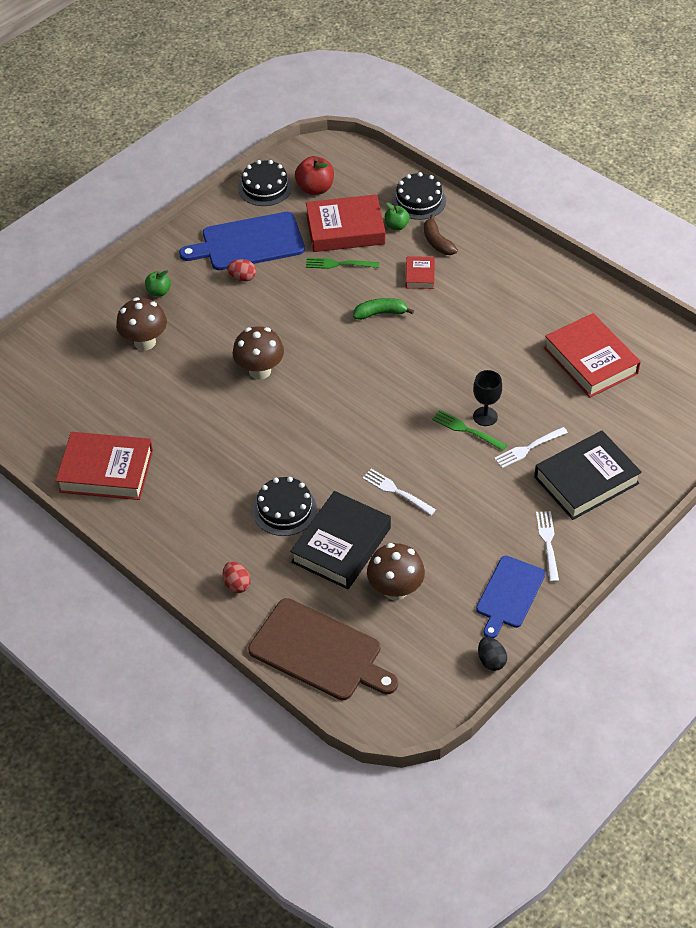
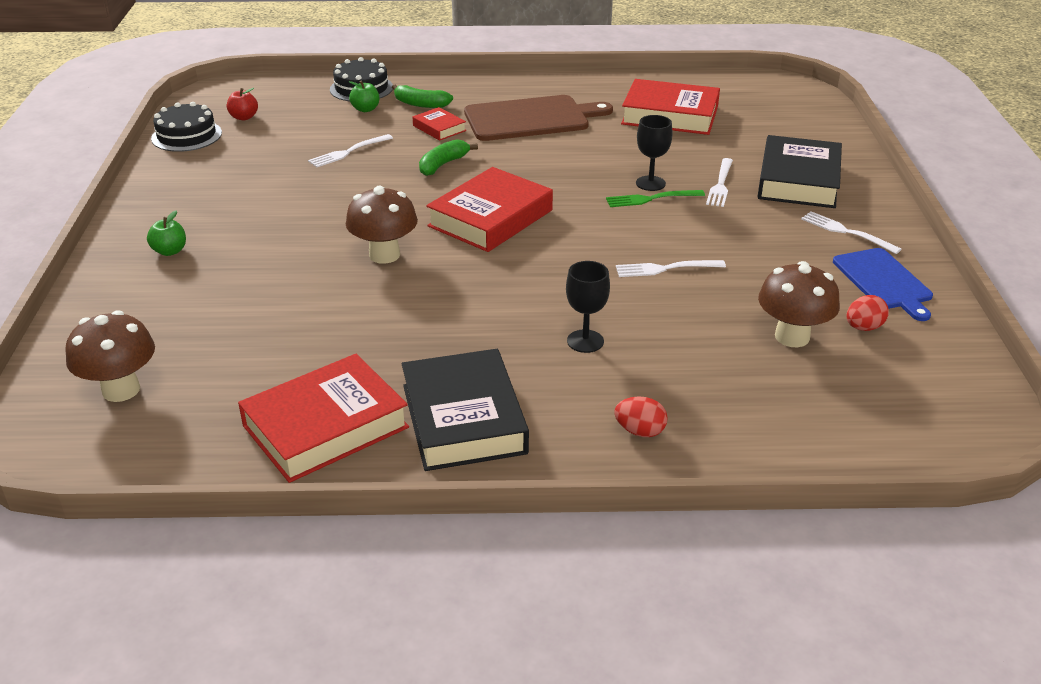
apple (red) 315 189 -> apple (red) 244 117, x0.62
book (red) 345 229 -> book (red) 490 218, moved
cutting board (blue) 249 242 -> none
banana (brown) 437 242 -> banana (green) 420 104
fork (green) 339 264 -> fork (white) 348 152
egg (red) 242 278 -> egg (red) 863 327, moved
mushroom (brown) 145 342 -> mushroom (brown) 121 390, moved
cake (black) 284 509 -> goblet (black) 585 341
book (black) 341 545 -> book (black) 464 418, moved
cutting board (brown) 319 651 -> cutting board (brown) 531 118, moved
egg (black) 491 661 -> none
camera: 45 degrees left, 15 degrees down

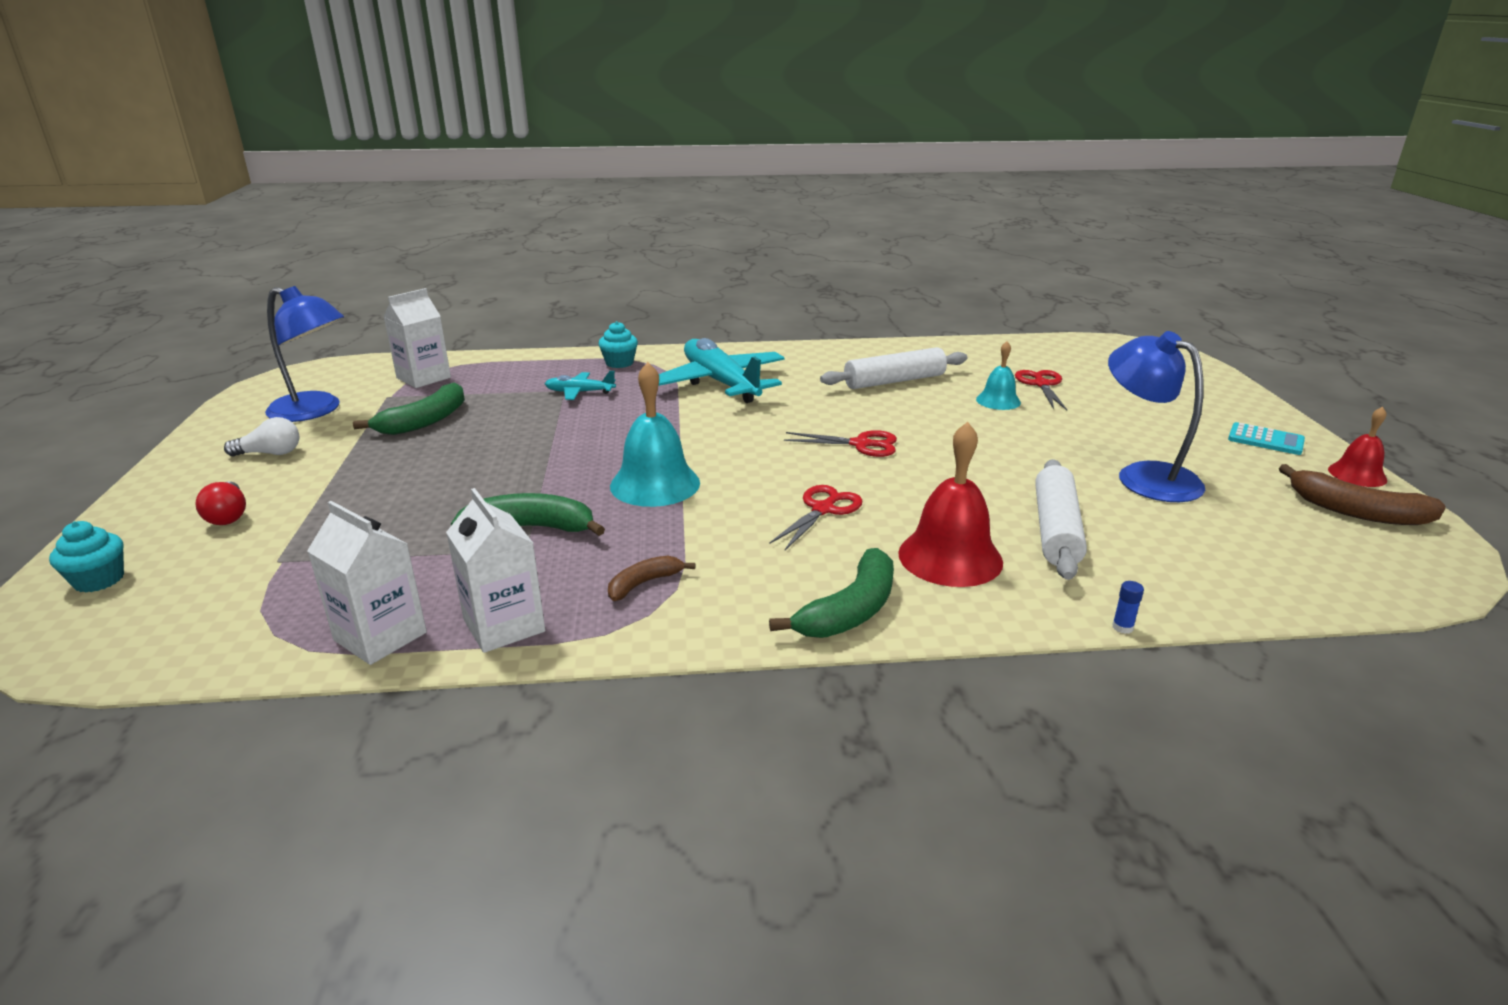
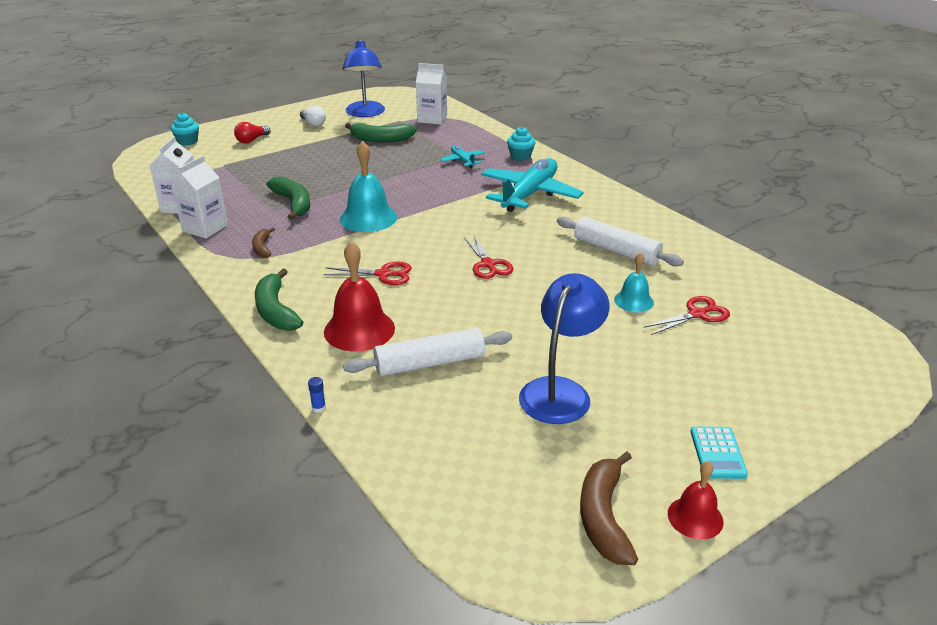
banana (green) 850 610 -> banana (green) 275 311, 60 degrees clockwise
banana (brown) 644 583 -> banana (brown) 262 248, 120 degrees counterclockwise
camera: 60 degrees right, 5 degrees up

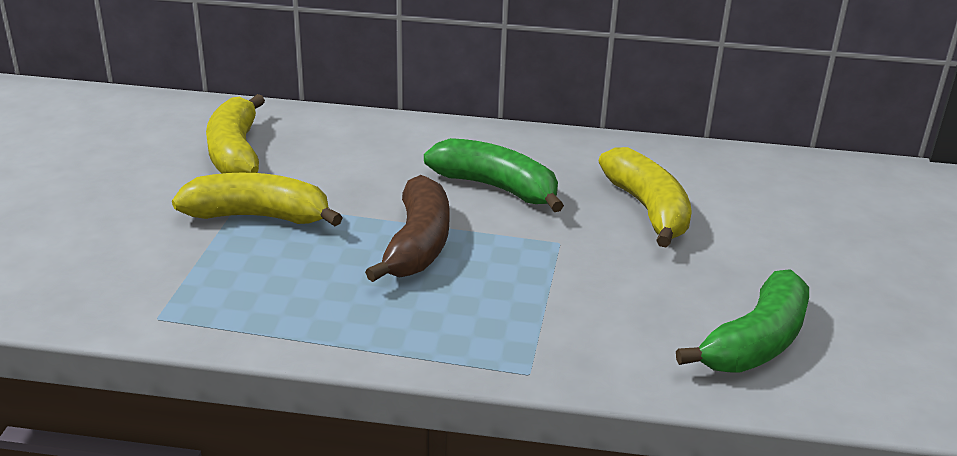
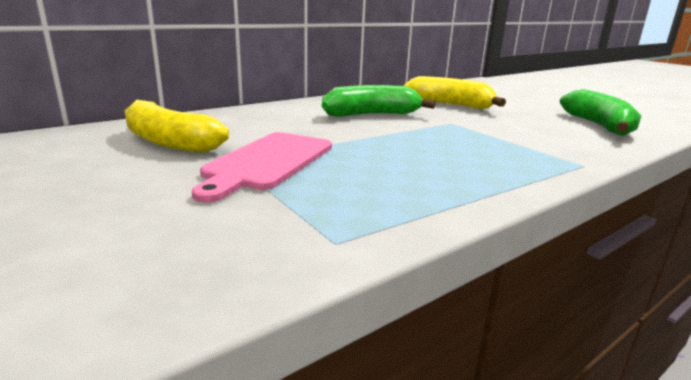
banana (yellow) 259 216 -> cutting board (pink) 267 162
banana (brown) 418 244 -> none
camera: 45 degrees left, 10 degrees down

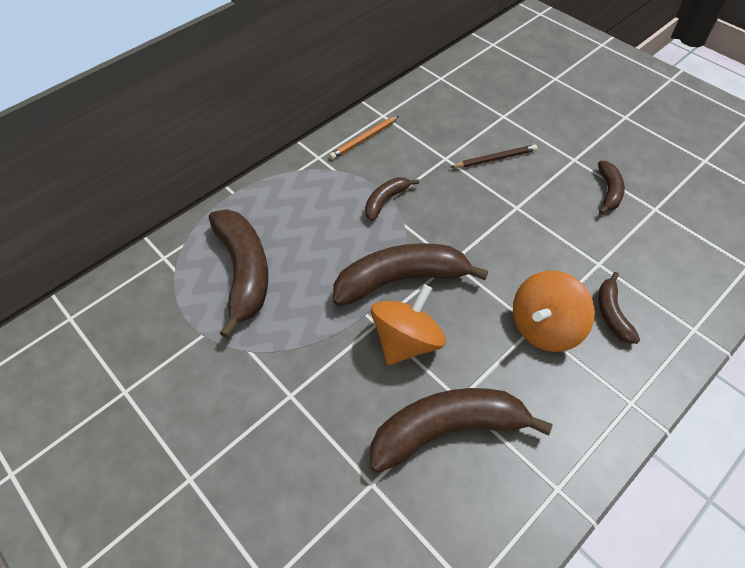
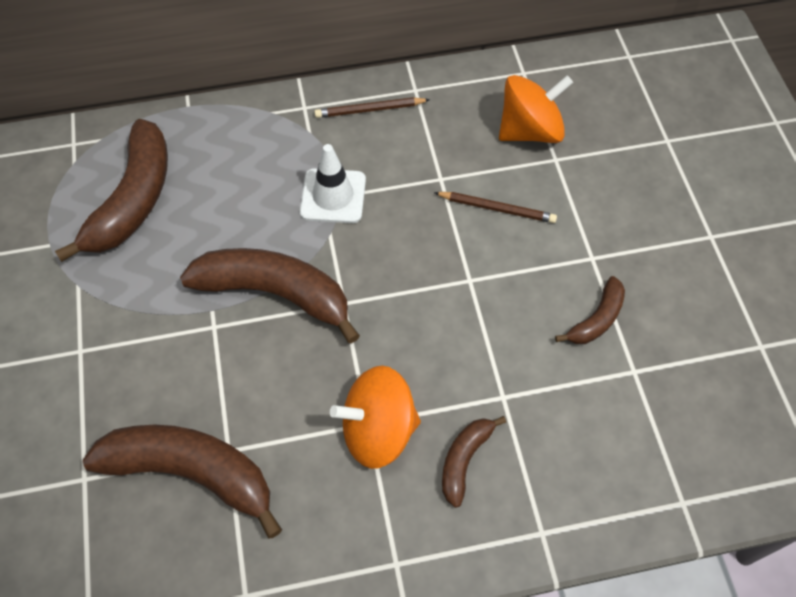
pencil (orange) 364 139 -> pencil (brown) 370 110
banana (brown) 386 201 -> traffic cone (white) 333 196
spinning top (orange) 407 341 -> spinning top (orange) 530 131, moved
camera: 30 degrees right, 5 degrees up

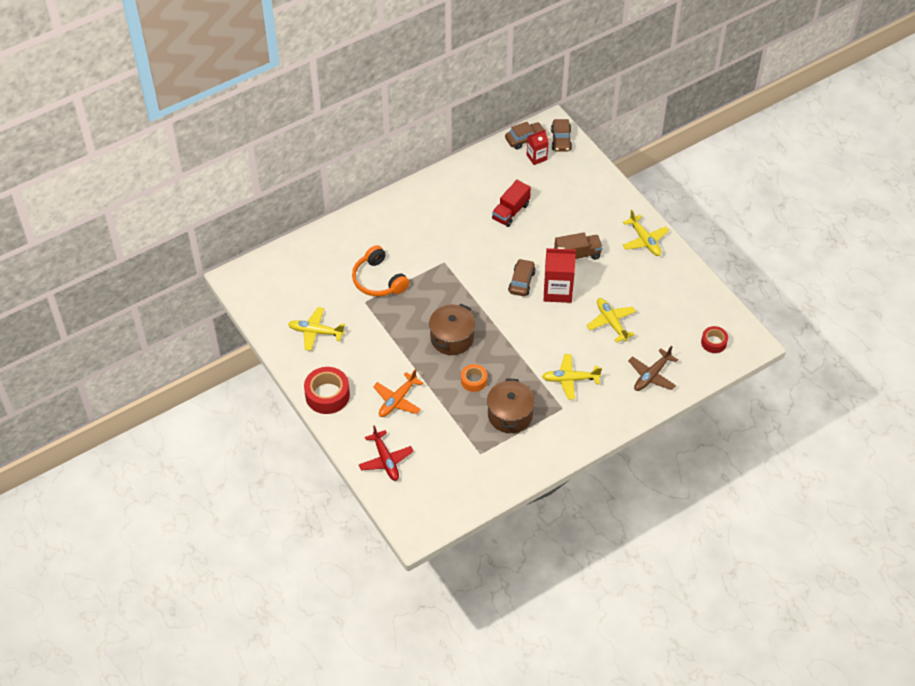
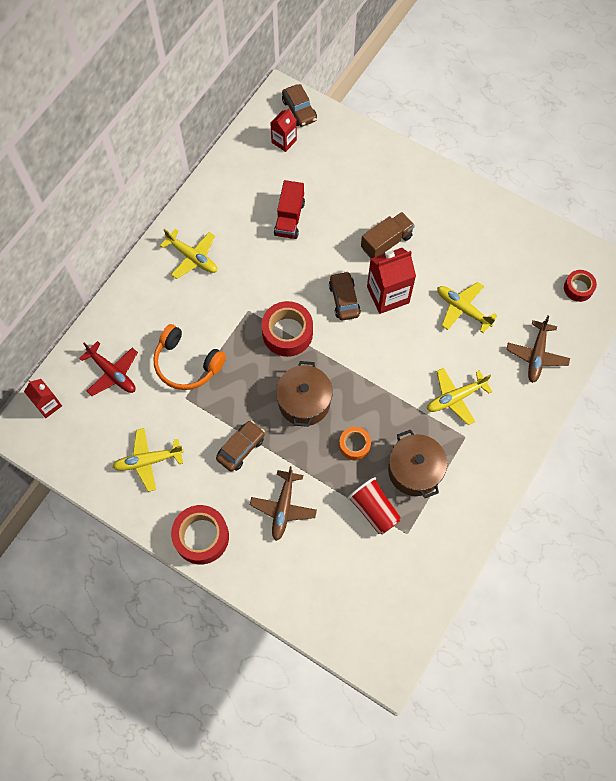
car (brown) 525 139 -> car (brown) 241 448, moved
plane (yellow) 644 240 -> plane (yellow) 192 257, moved
plane (orange) 397 400 -> plane (brown) 283 507
plane (red) 386 460 -> plane (red) 112 373, moved
none -> tape (red) 287 333
none -> carton (red) 48 405
none -> cup (red) 374 510
camera: 25 degrees left, 15 degrees up

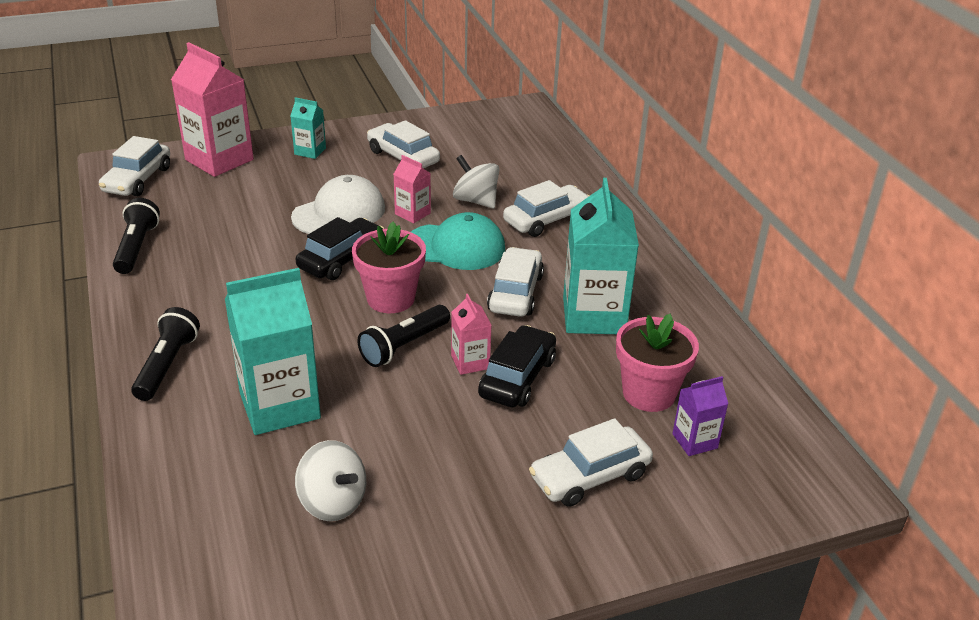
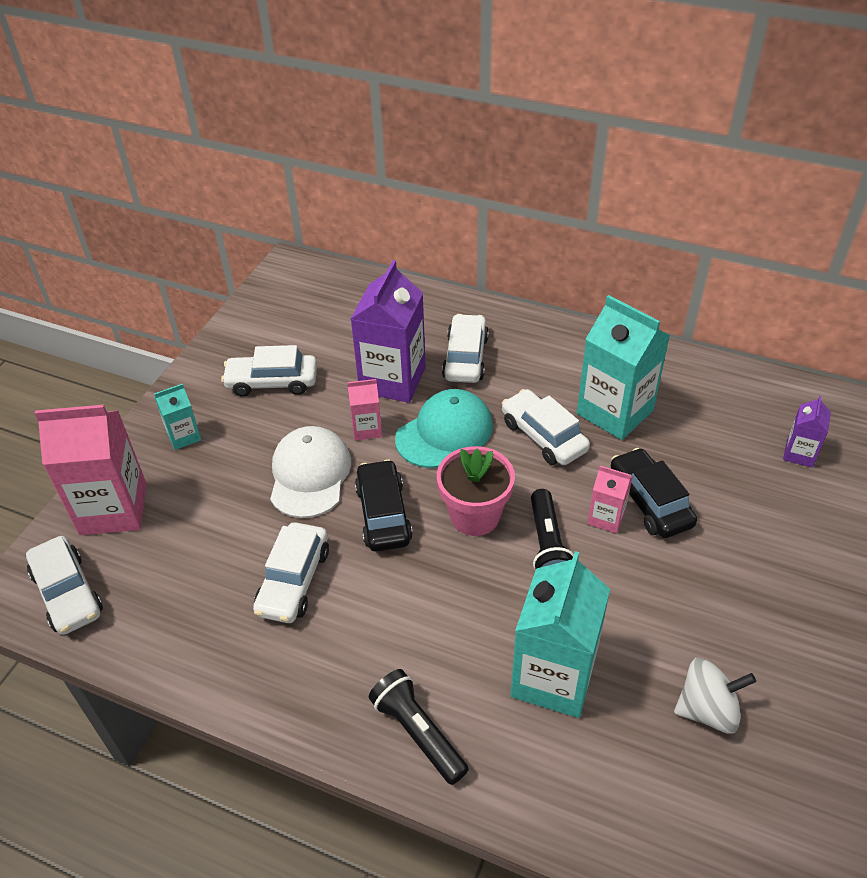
spinning top (white) 476 201 -> carton (purple) 392 380
flashlight (black) 137 247 -> none
flower pot (pink) 649 393 -> none
car (white) 590 476 -> car (white) 293 581, moved
camera: 45 degrees left, 10 degrees up

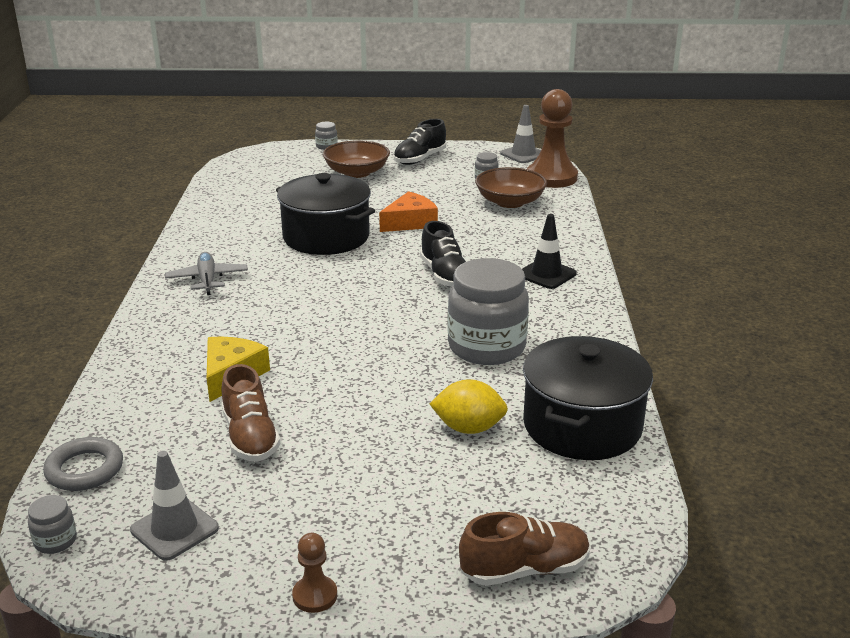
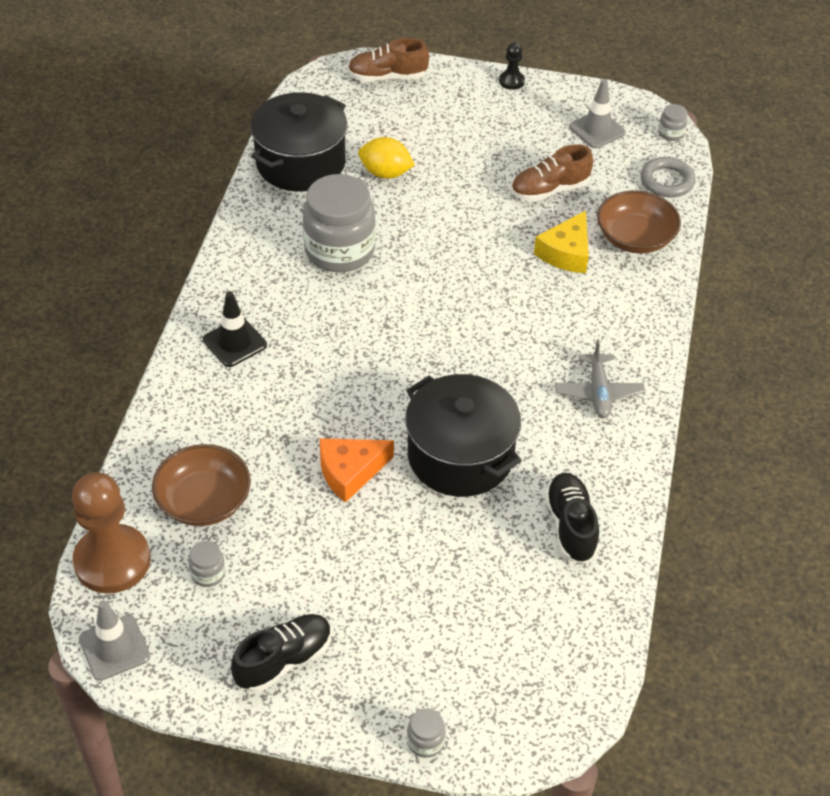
bowl (brown) 357 172 -> bowl (brown) 635 238, moved
shoe (black) 444 275 -> shoe (black) 571 526, moved
shoe (brown) 250 437 -> shoe (brown) 549 190, 105 degrees counterclockwise
pawn (brown) 315 596 -> pawn (black) 511 81
camera: 170 degrees left, 20 degrees up

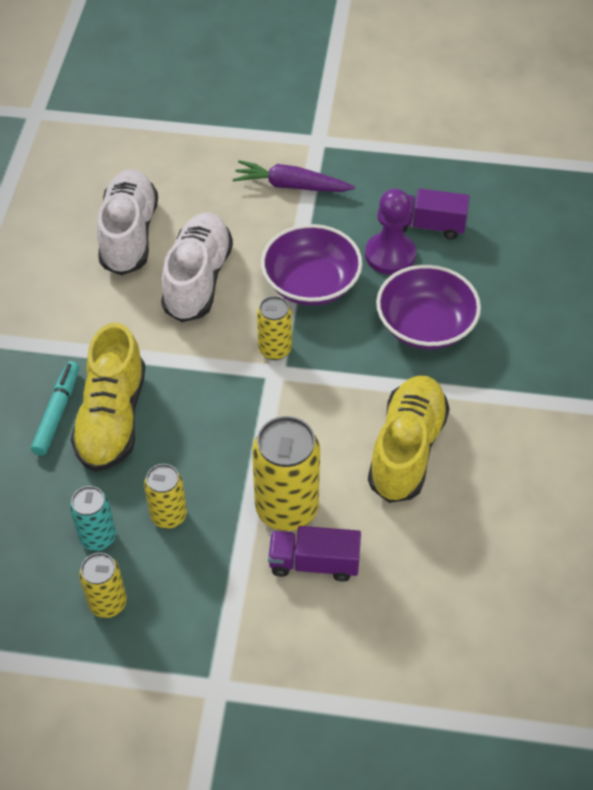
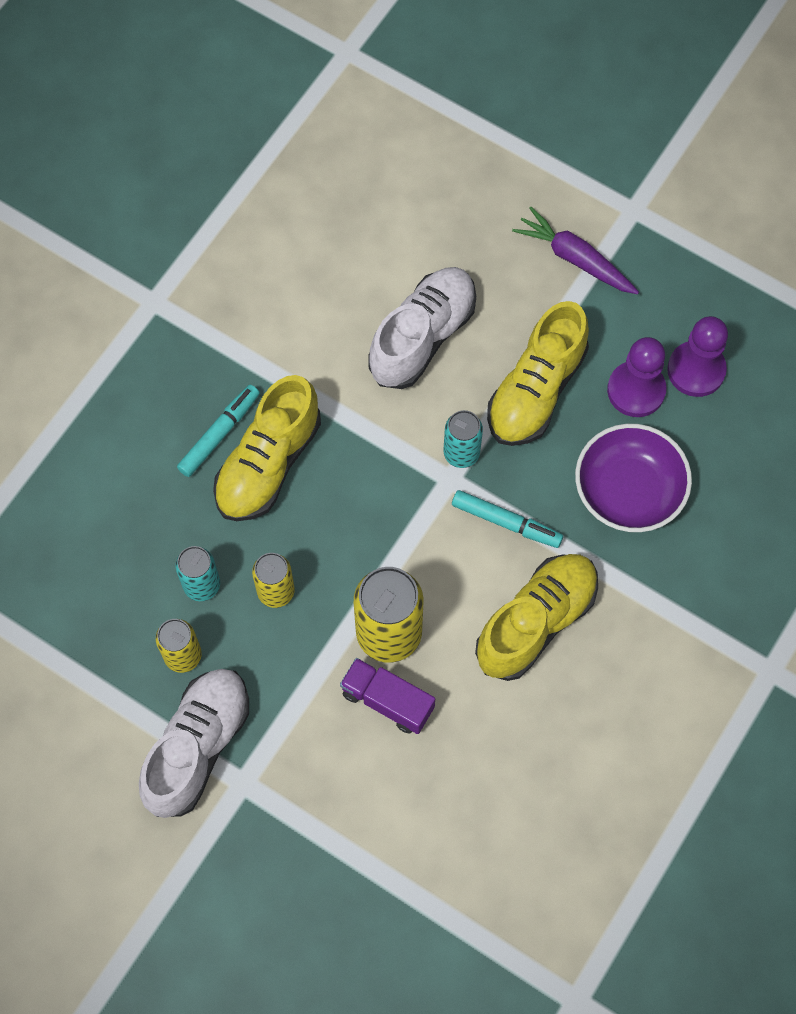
shoe (white) 129 235 -> shoe (white) 198 747, moved
truck (purple) 428 225 -> pawn (purple) 696 370
bowl (purple) 311 283 -> shoe (yellow) 536 390
can (yellow) 275 349 -> can (turquoise) 461 453
none -> marker (turquoise) 506 522
camera: 25 degrees right, 15 degrees up

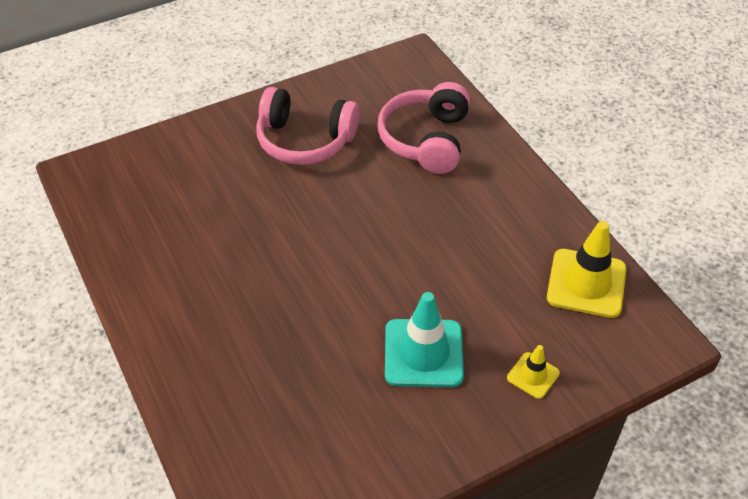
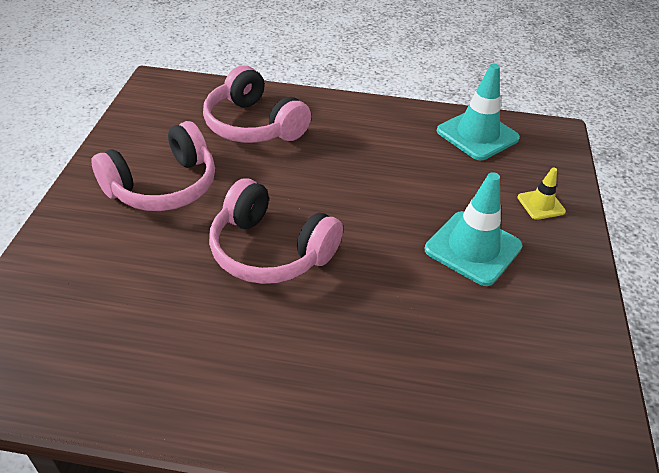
traffic cone (yellow) 586 283 -> traffic cone (turquoise) 477 135
none -> headphones (pink) 270 250
camera: 55 degrees left, 5 degrees down

